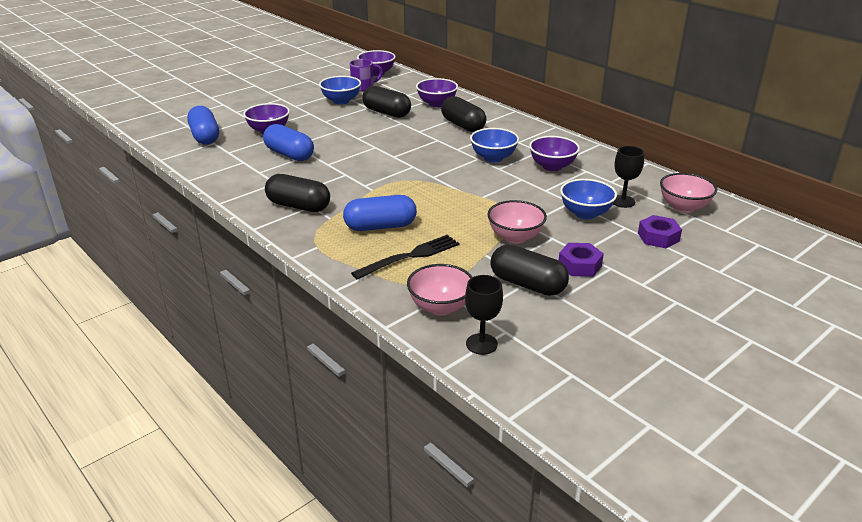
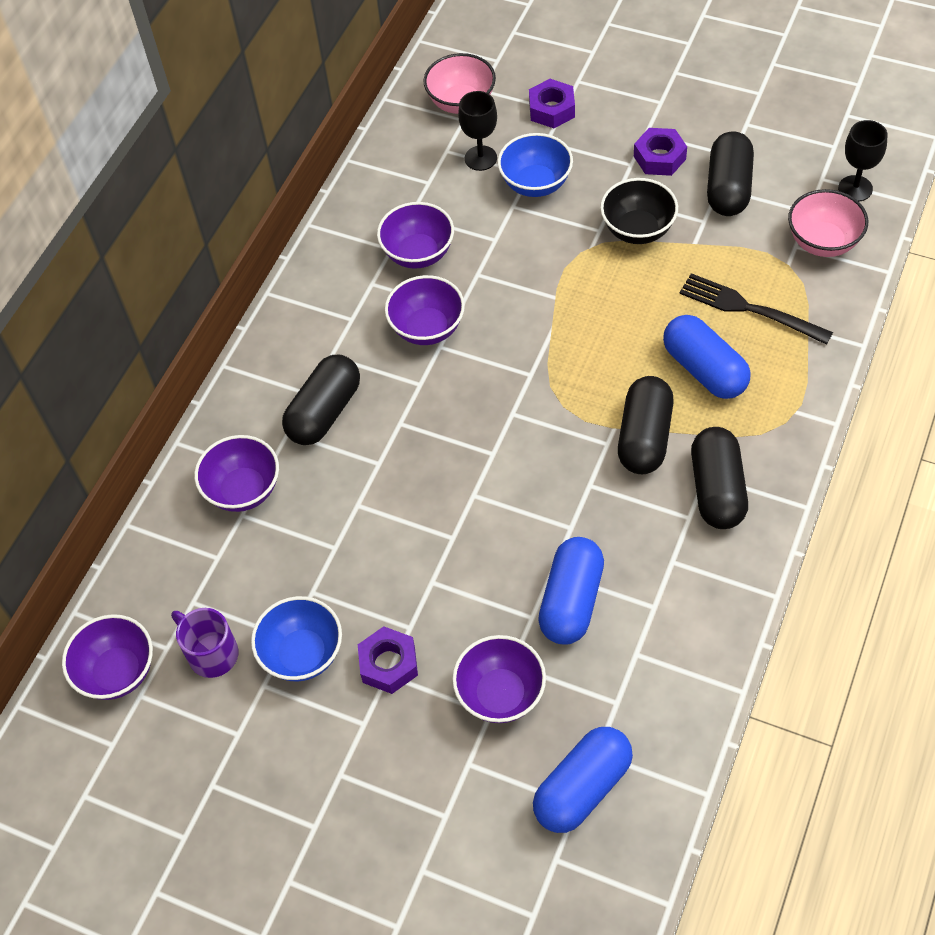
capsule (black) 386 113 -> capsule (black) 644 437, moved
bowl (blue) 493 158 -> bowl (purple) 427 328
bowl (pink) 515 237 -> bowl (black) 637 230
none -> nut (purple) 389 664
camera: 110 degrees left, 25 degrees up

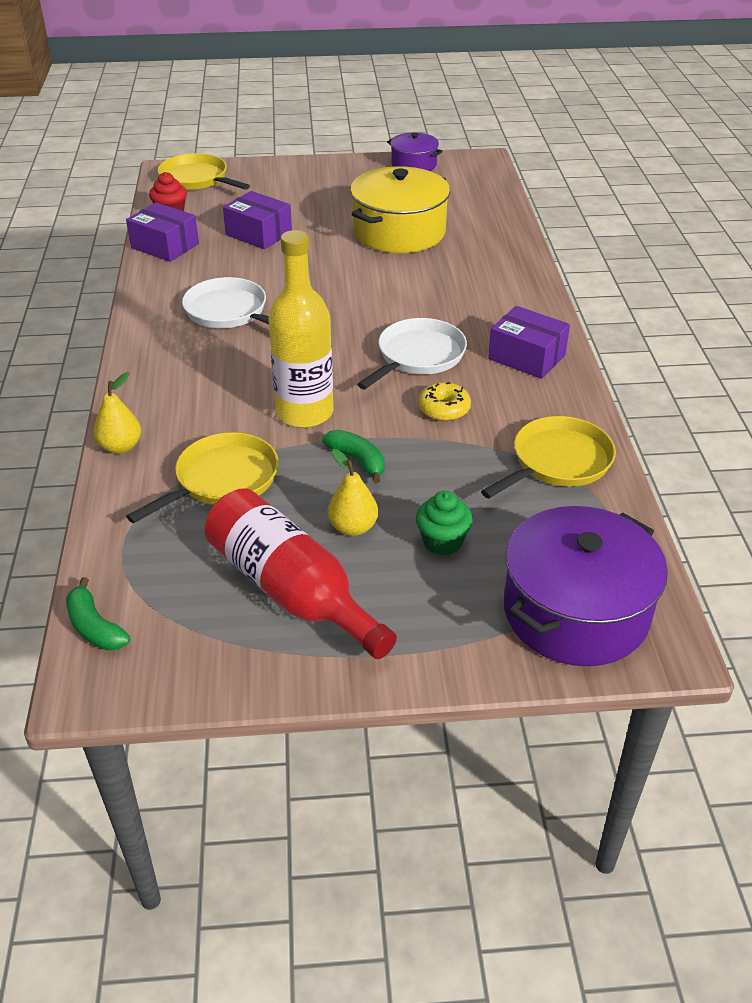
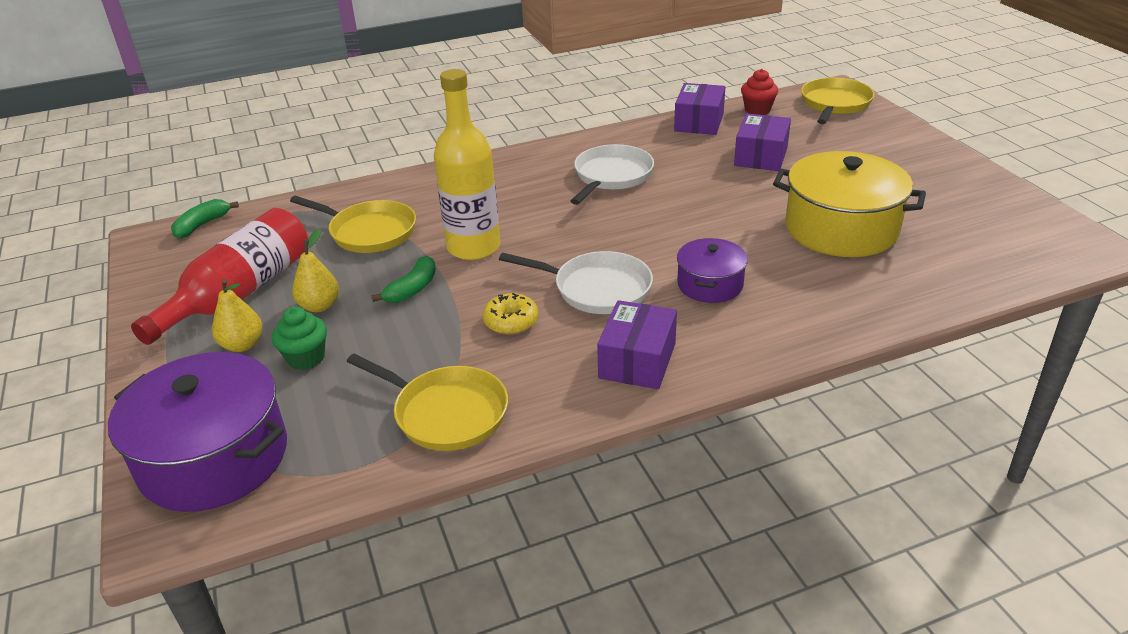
pot (purple) 414 165 -> pot (purple) 710 284, moved
pear (yellow) 120 447 -> pear (yellow) 242 345, moved
camera: 75 degrees right, 5 degrees down

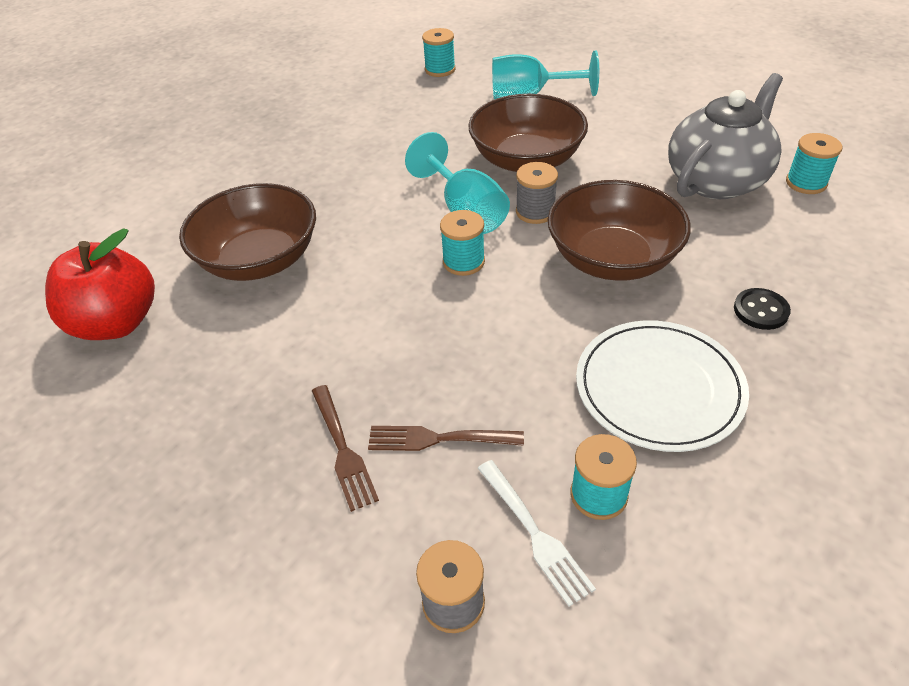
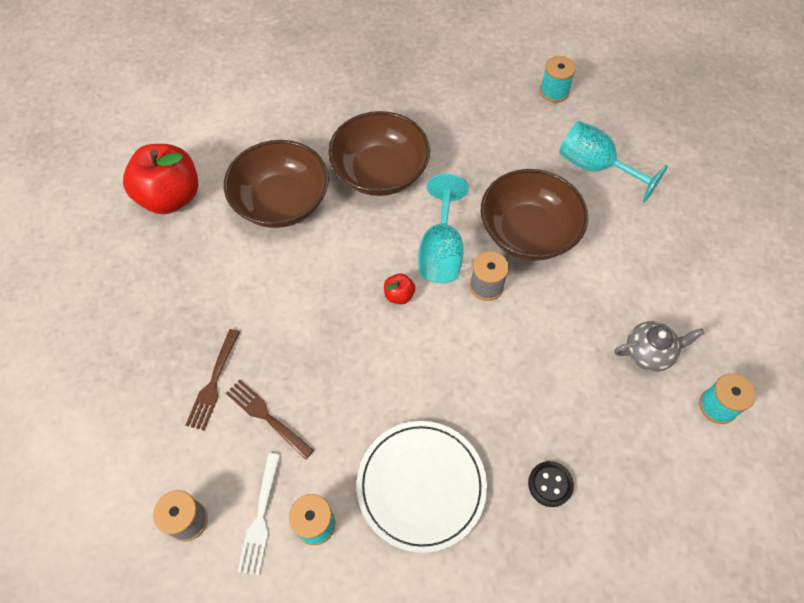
teapot (grey) 717 180 -> teapot (grey) 649 353, x0.53
bowl (brown) 612 259 -> bowl (brown) 380 172, moved
spool (turquoise) 463 262 -> apple (red) 399 295
camera: 35 degrees right, 15 degrees up

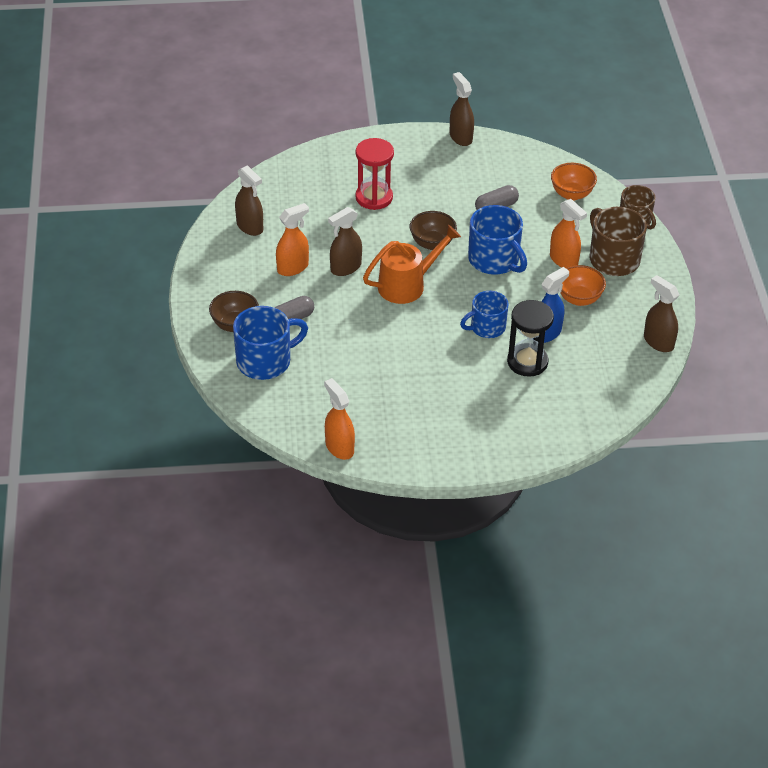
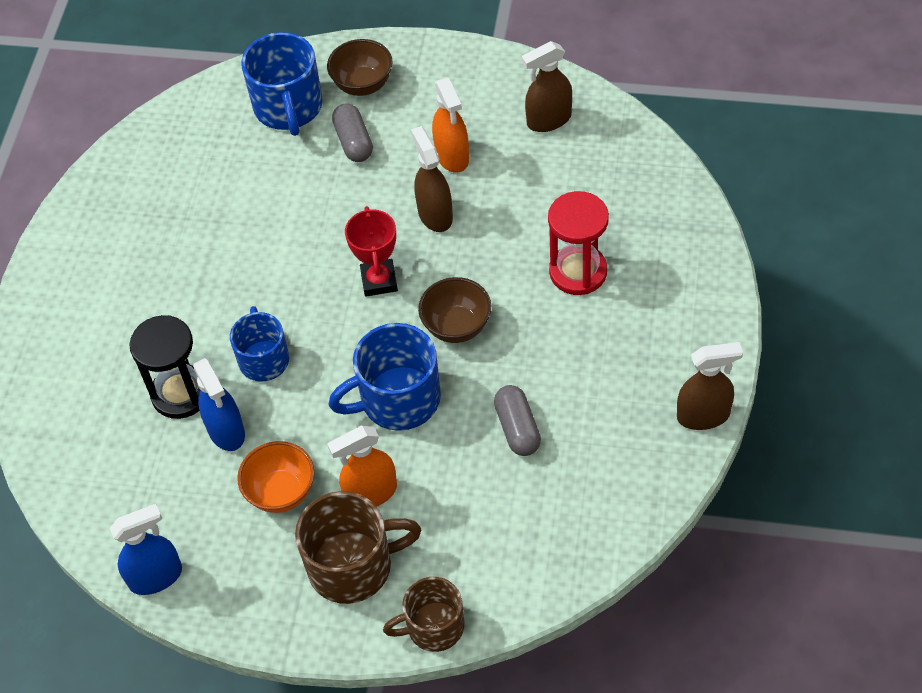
bowl (orange) 571 194 -> none
watering can (orange) 407 285 -> trophy (red) 379 281
spray bottle (brown) 658 342 -> spray bottle (blue) 156 577
spray bottle (orange) 339 447 -> none
camera: 110 degrees right, 10 degrees up

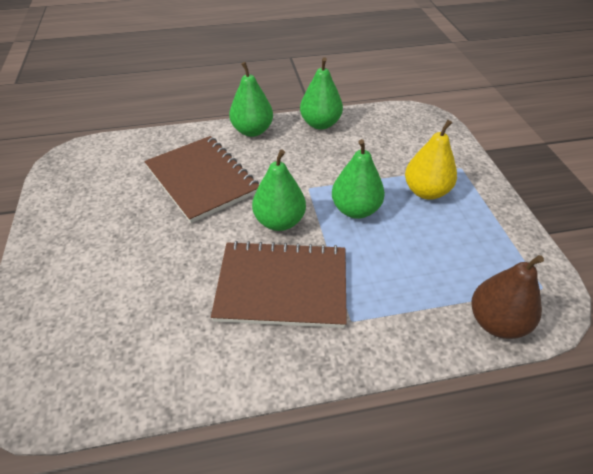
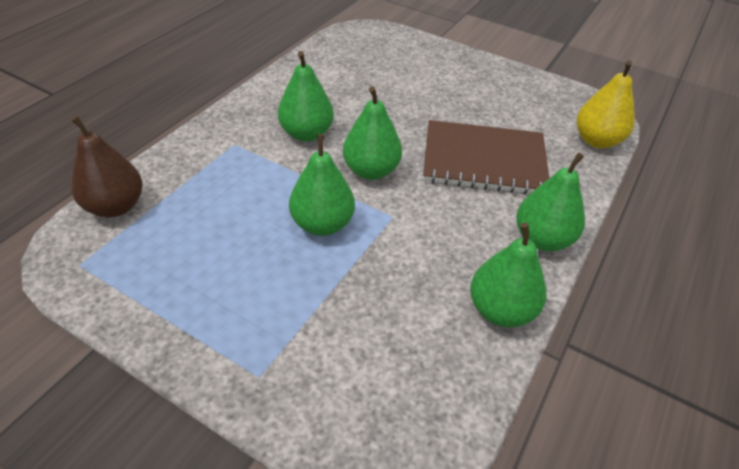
pear (yellow) 426 191 -> pear (yellow) 596 140, moved
notebook (brown) 282 286 -> pear (green) 306 133
camera: 130 degrees right, 0 degrees up

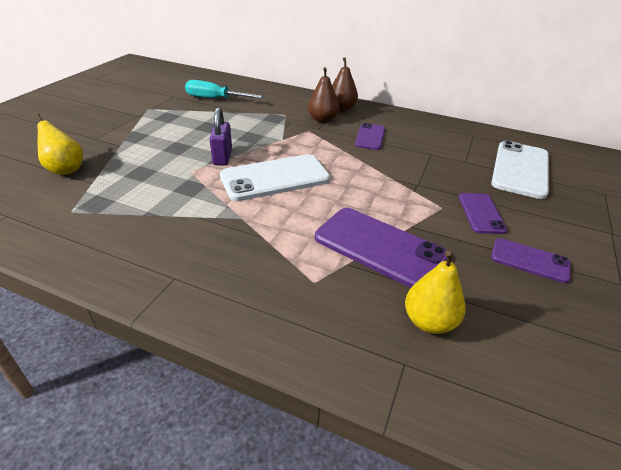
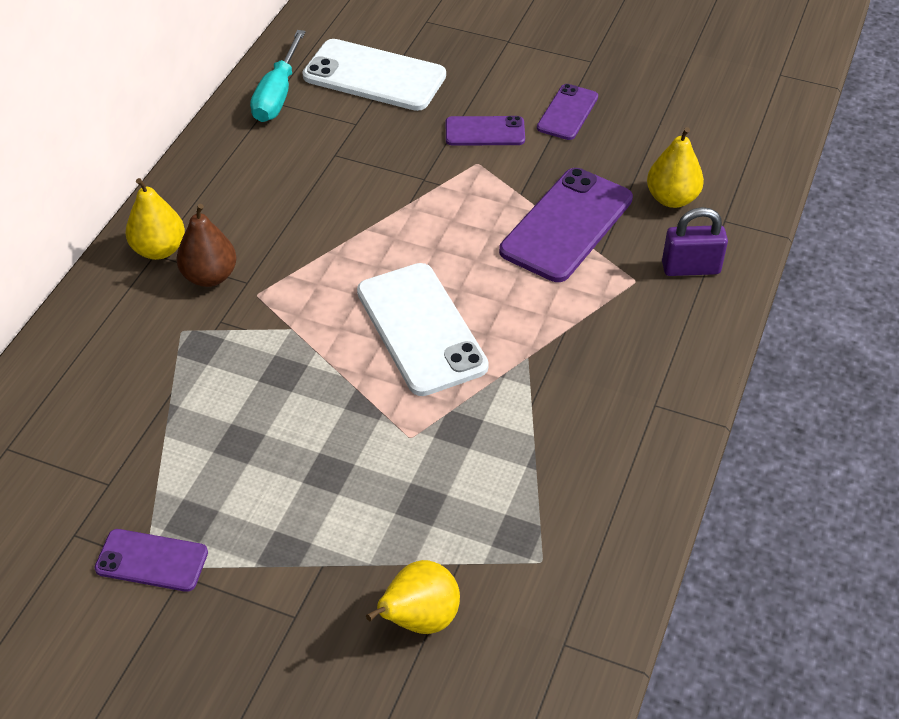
pear (brown) 341 108 -> pear (yellow) 159 249
screwdriver (turquoise) 215 99 -> screwdriver (turquoise) 277 94, moved
padlock (purple) 222 157 -> padlock (purple) 690 268, moved
phone (purple) 370 137 -> phone (purple) 152 560, moved
camera: 90 degrees left, 10 degrees up

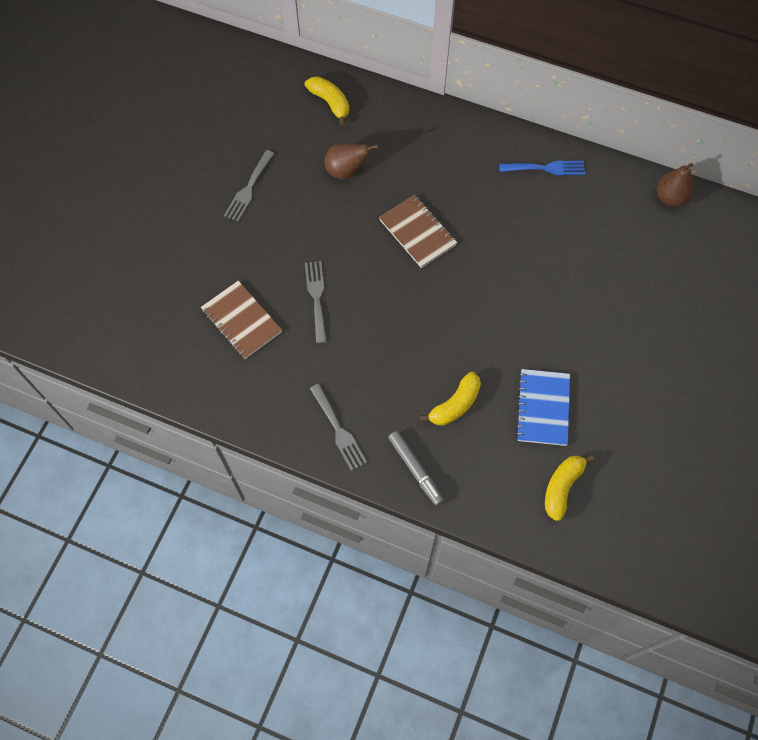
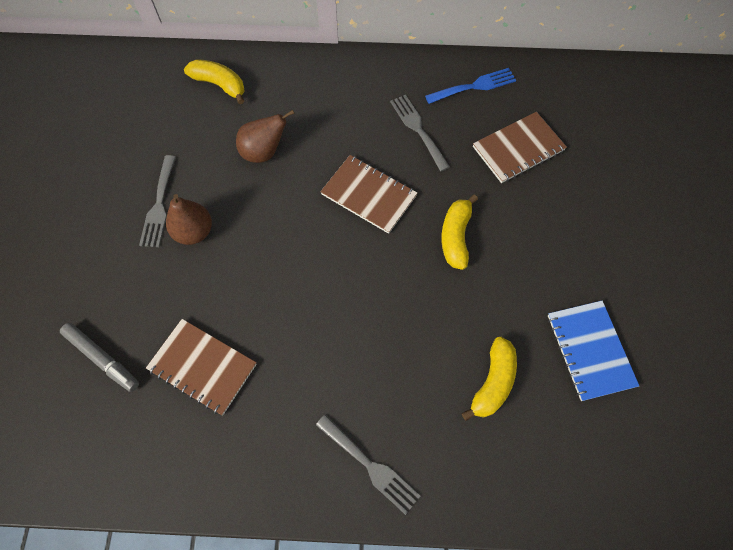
pear (brown) 670 198 -> pear (brown) 194 232, moved
fork (grey) 316 297 -> fork (grey) 418 129, moved
marker (grey) 415 469 -> marker (grey) 102 358, moved
banana (yellow) 562 487 -> banana (yellow) 455 237, moved
none -> notebook (brown) 518 149
camera: 20 degrees left, 0 degrees up

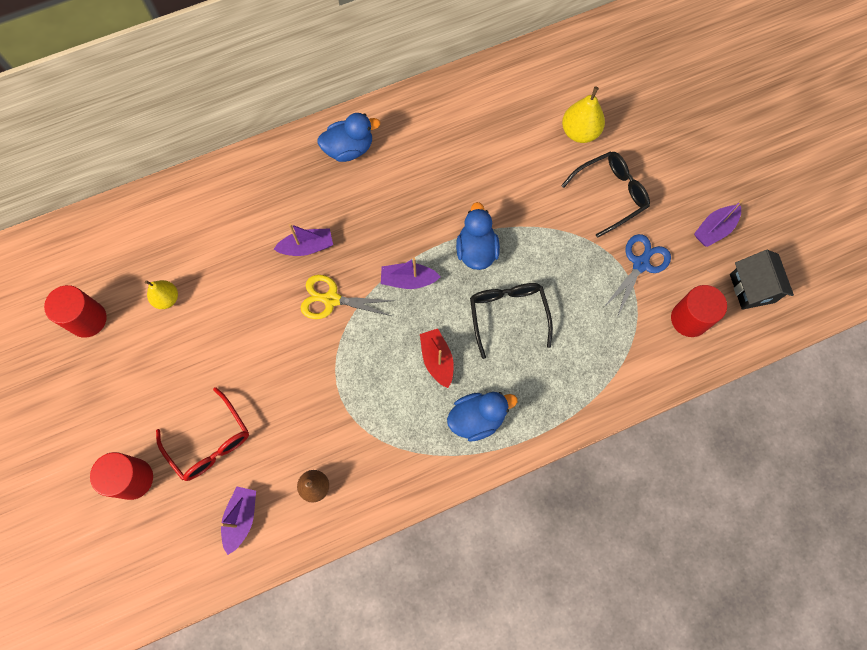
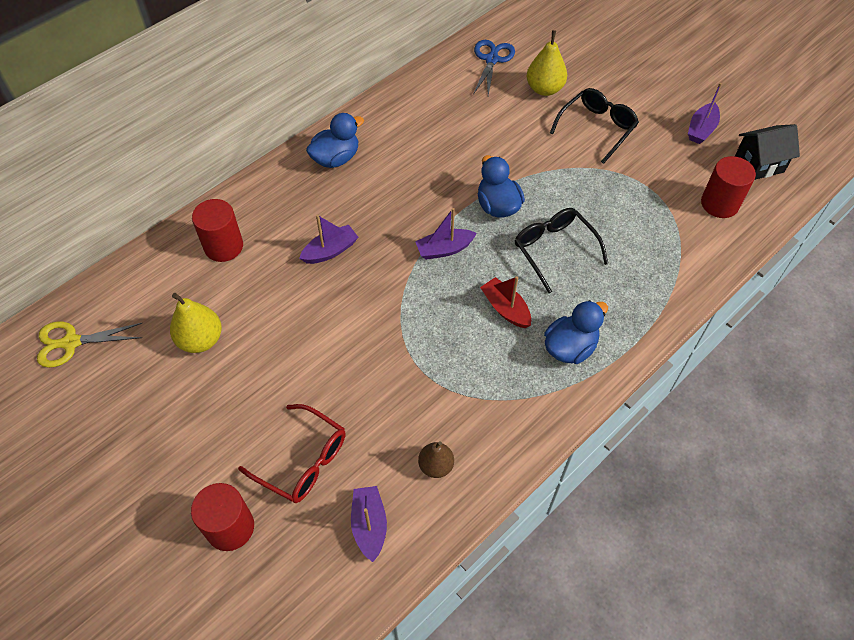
scissors (blue) 640 264 -> scissors (blue) 492 60, moved
house (black) 752 288 -> house (black) 759 164, 75 degrees counterclockwise
scissors (yellow) 331 299 -> scissors (yellow) 71 342, moved
pear (yellow) 167 299 -> pear (yellow) 201 340, x1.51
cylinder (red) 87 319 -> cylinder (red) 223 246, moved
camera: 20 degrees left, 15 degrees down

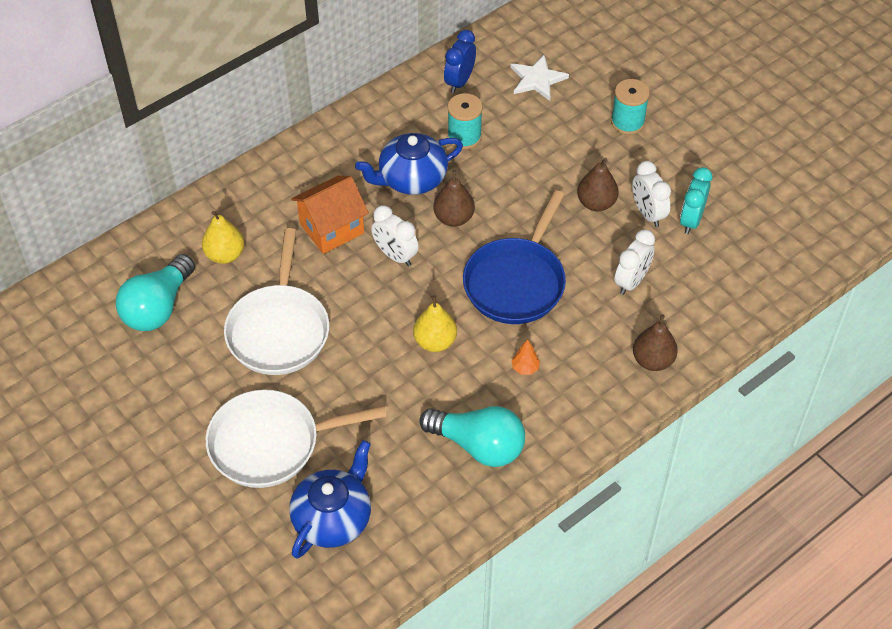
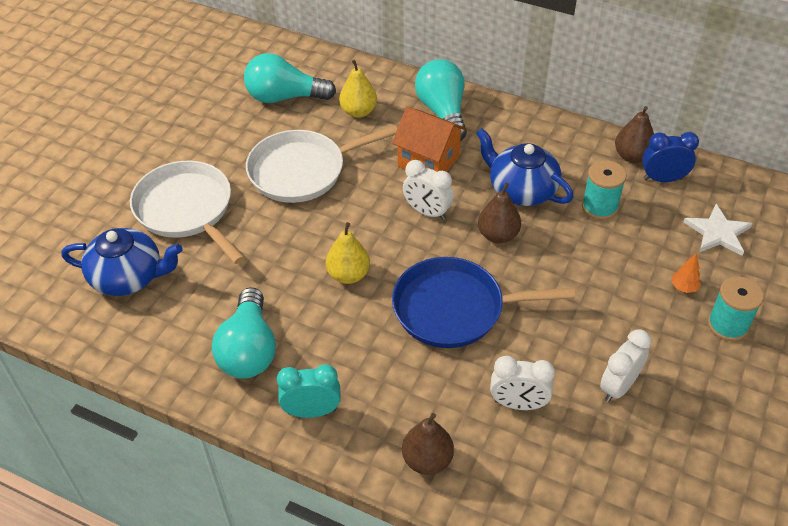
pear (brown) 596 203 -> pear (brown) 632 156, moved
clock (turquoise) 691 220 -> clock (turquoise) 312 411, moved
clock (white) 395 255 -> clock (white) 427 212, 75 degrees counterclockwise
tree (orange) 525 368 -> tree (orange) 683 287, moved
none -> light bulb (turquoise) 442 112
camera: 65 degrees right, 5 degrees down

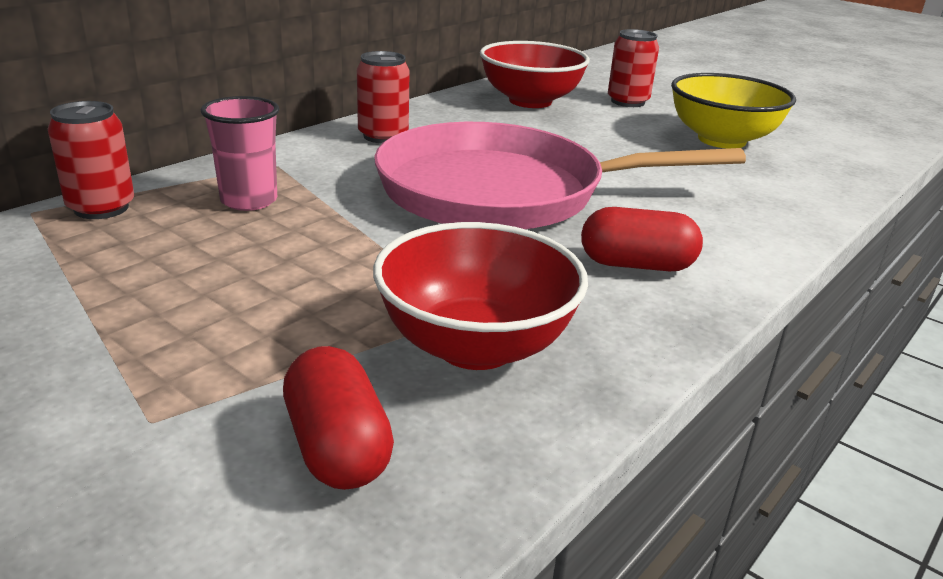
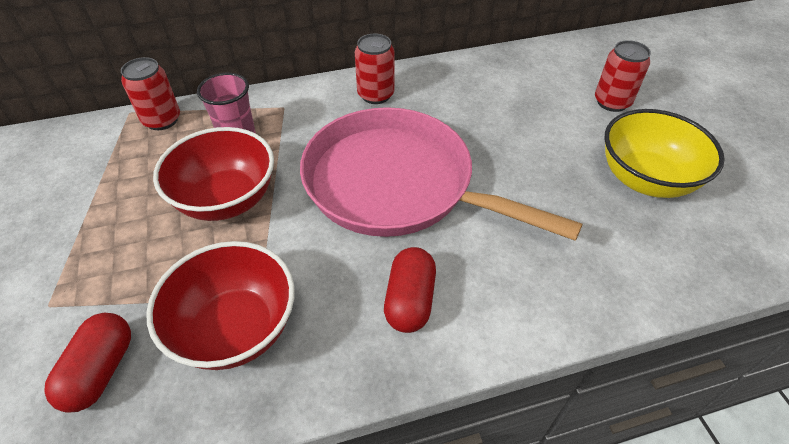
bowl (red) 530 101 -> bowl (red) 226 199, moved
capsule (red) 636 265 -> capsule (red) 410 300, 60 degrees clockwise
camera: 35 degrees right, 20 degrees up

